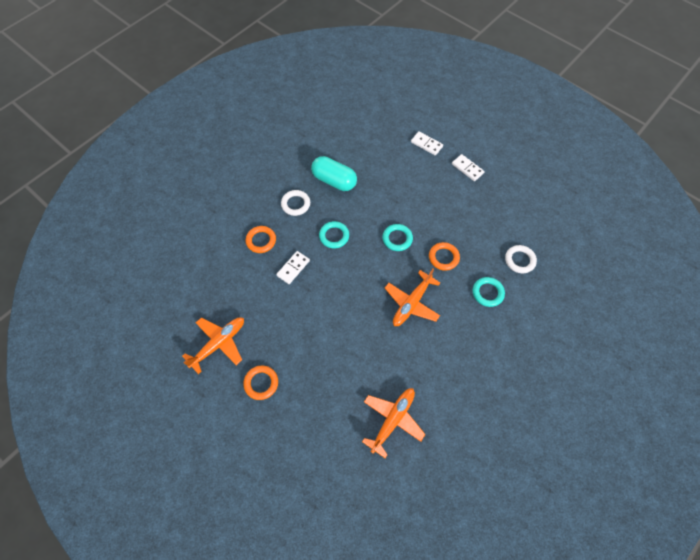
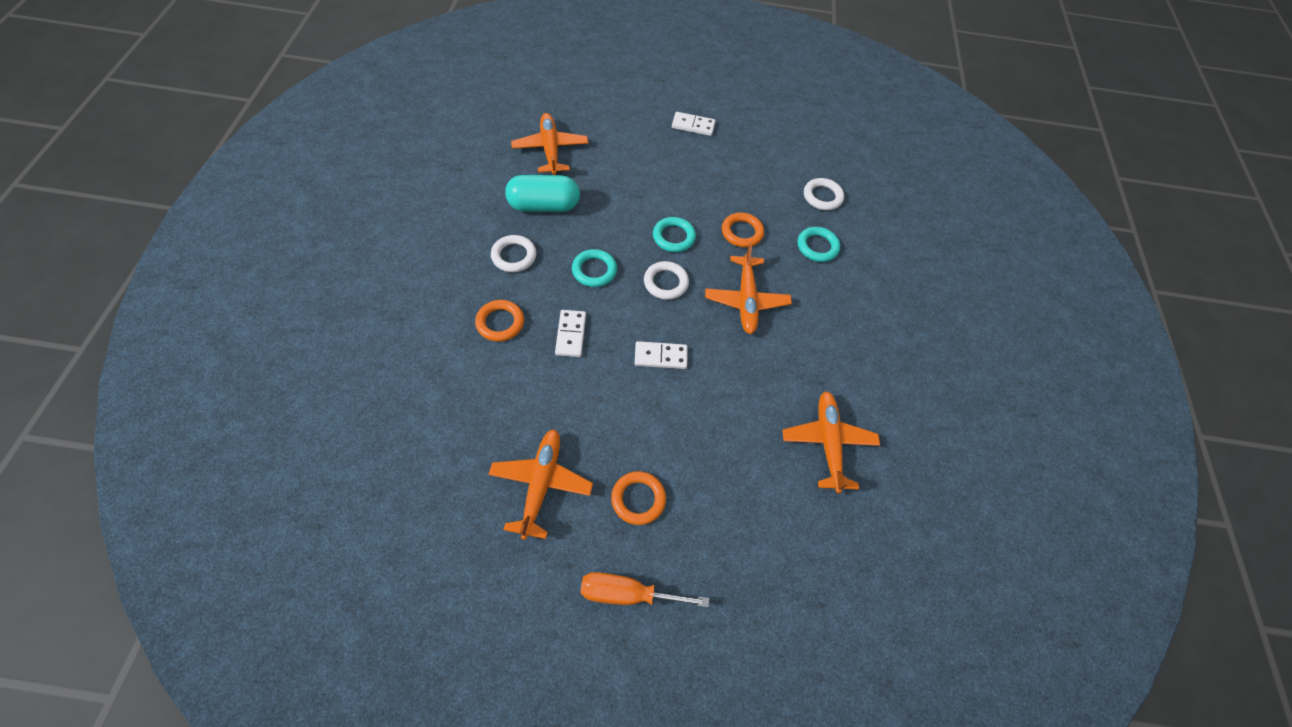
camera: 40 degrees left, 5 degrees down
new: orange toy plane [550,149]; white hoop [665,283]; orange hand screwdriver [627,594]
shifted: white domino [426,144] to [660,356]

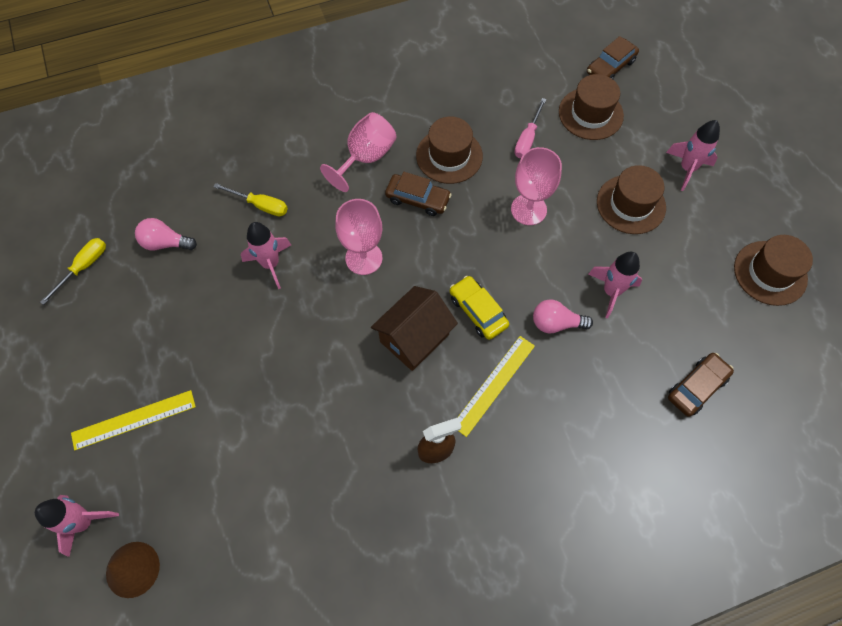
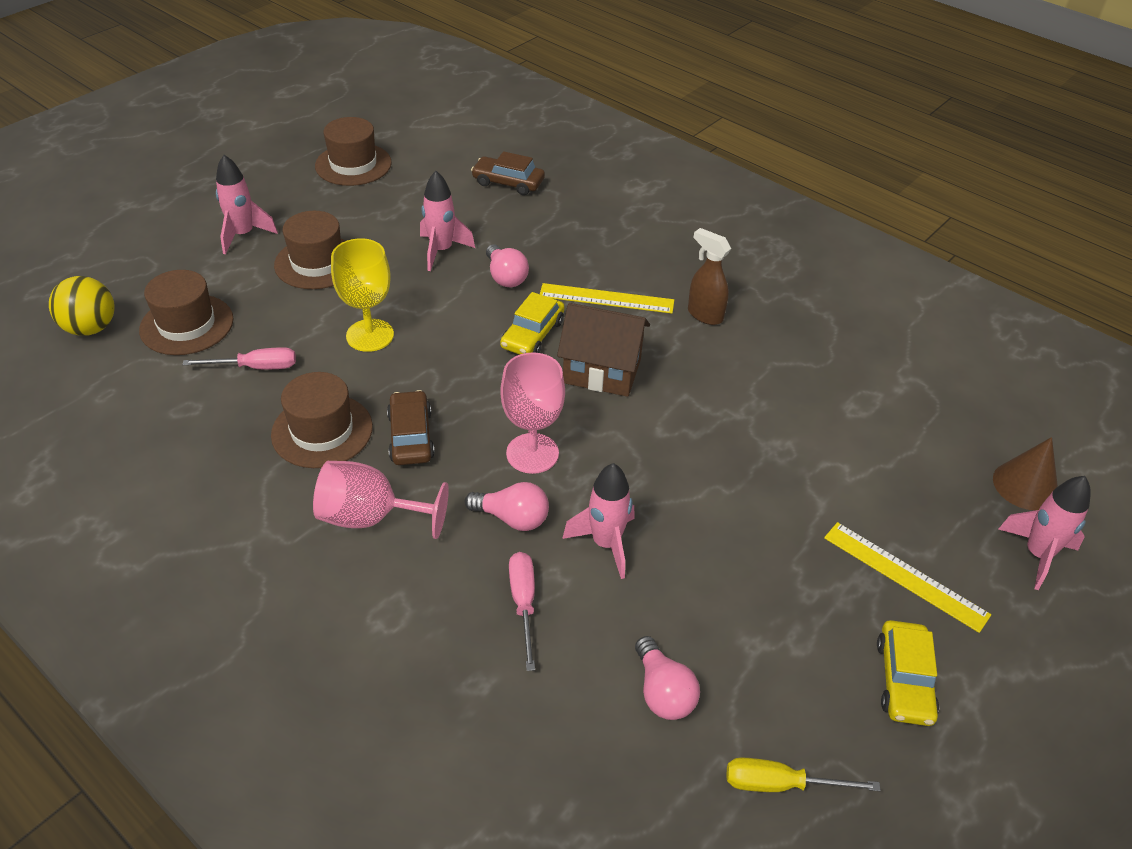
camera: 120 degrees left, 20 degrees down
new: rosy light bulb [512,518]; golden automobile [904,680]
swapped: russet automobile [610,67] to golden sphere [91,328]
repainted: rosy goblet [528,209] to golden goblet [370,335]; golden hand screwdriver [260,205] to rosy hand screwdriver [523,603]

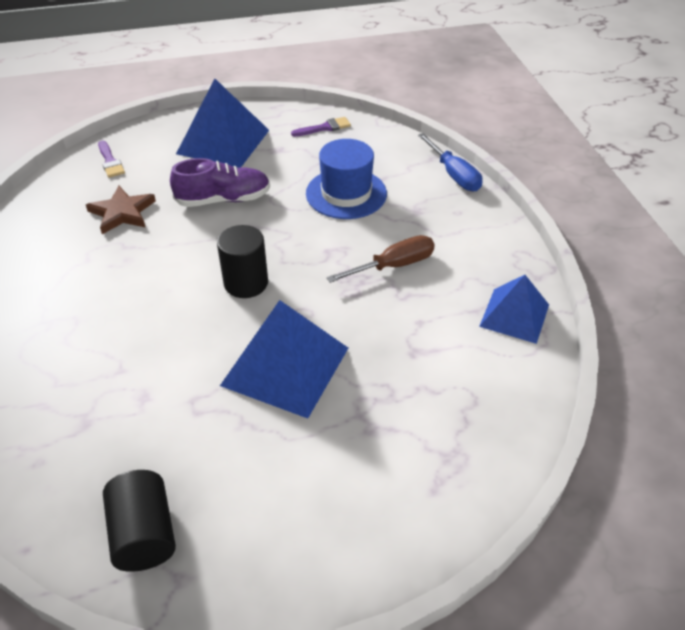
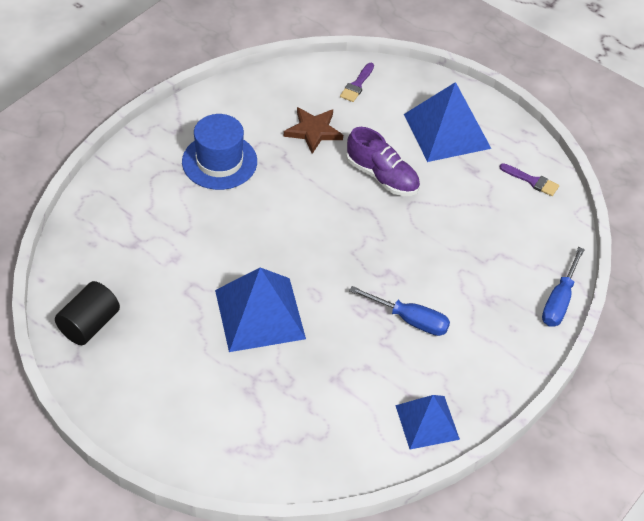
camera: 50 degrees right, 5 degrees up
gone: jet-black solid cylinder [246,283]
shifted: blue tall hat [346,193] to [219,161]
repainted: russet hand screwdriver [394,265] to blue hand screwdriver [411,320]

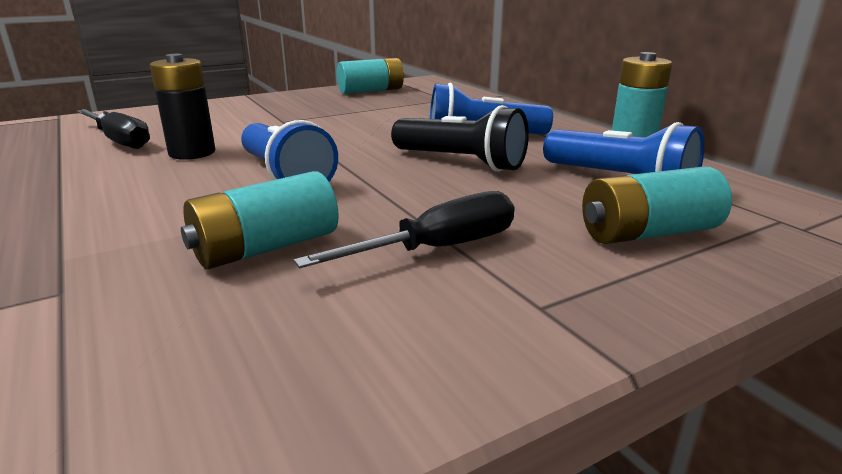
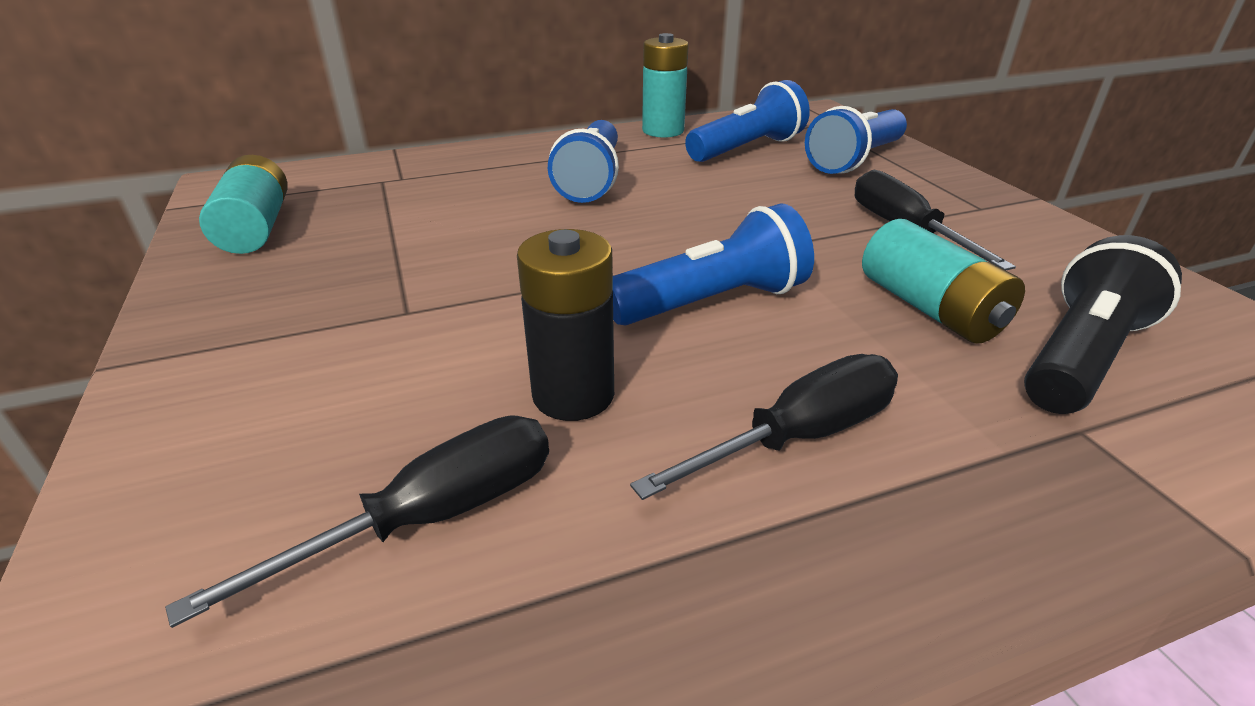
camera: 80 degrees left, 10 degrees up
new: jet-black hand screwdriver [798,436]
shifted: jet-black pocket torch [461,162] to [1079,357]
swapped: turquoise AA battery [648,233] to blue pocket torch [855,160]

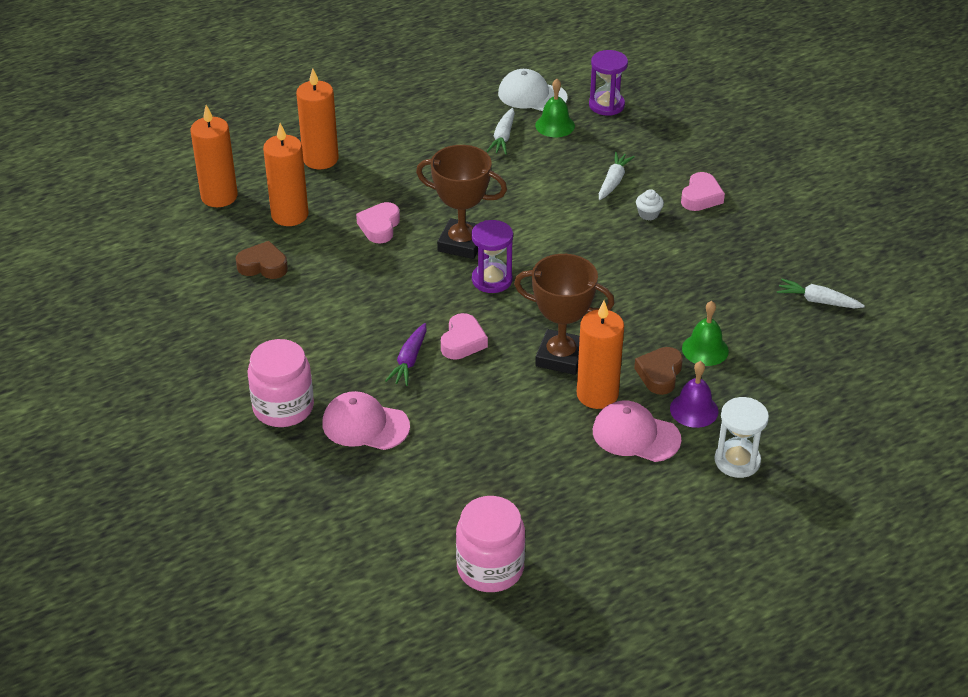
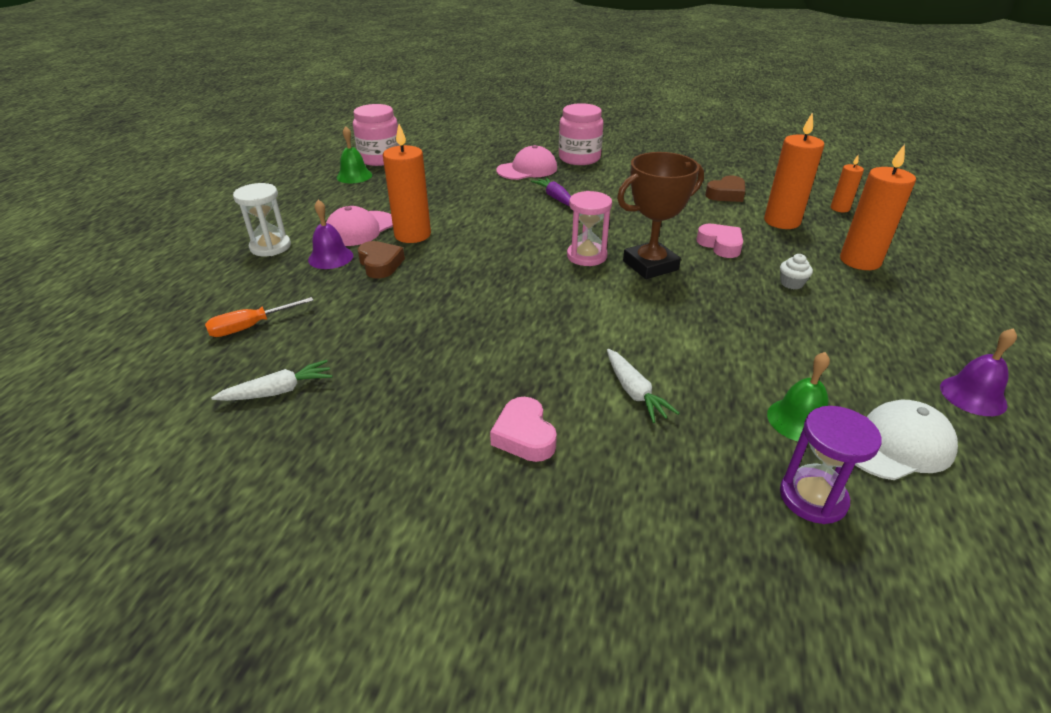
camera: 135 degrees right, 5 degrees down
gone: white root vegetable [503,137]; russet award cup [561,357]; rosy heart [463,342]
new: orange hand screwdriver [250,327]; violet bell [973,395]
shifted: white fairy cake [648,214] to [791,283]; emerald bell [705,349] to [354,176]
repainted: violet hourglass [492,280] to rosy hourglass [586,256]
rotated: rosy peaked cap [635,435] = [360,229] 150 degrees clockwise
scaled: orange wax candle [219,196] = [840,208] x0.54

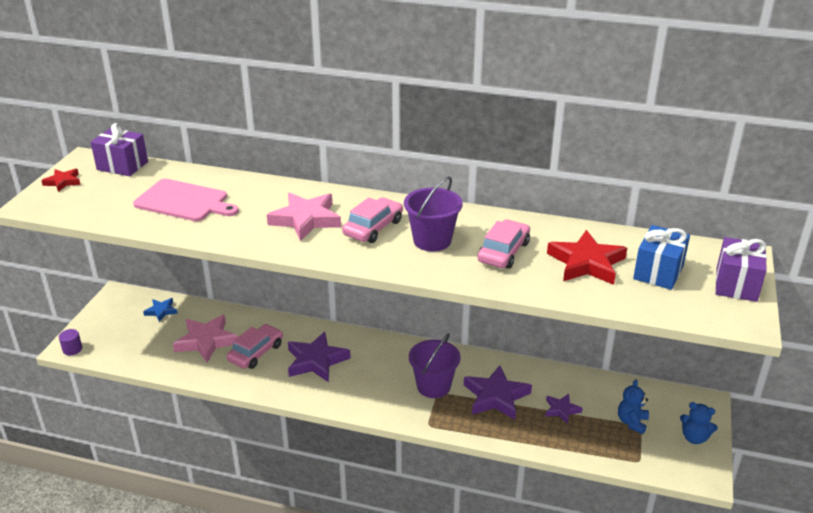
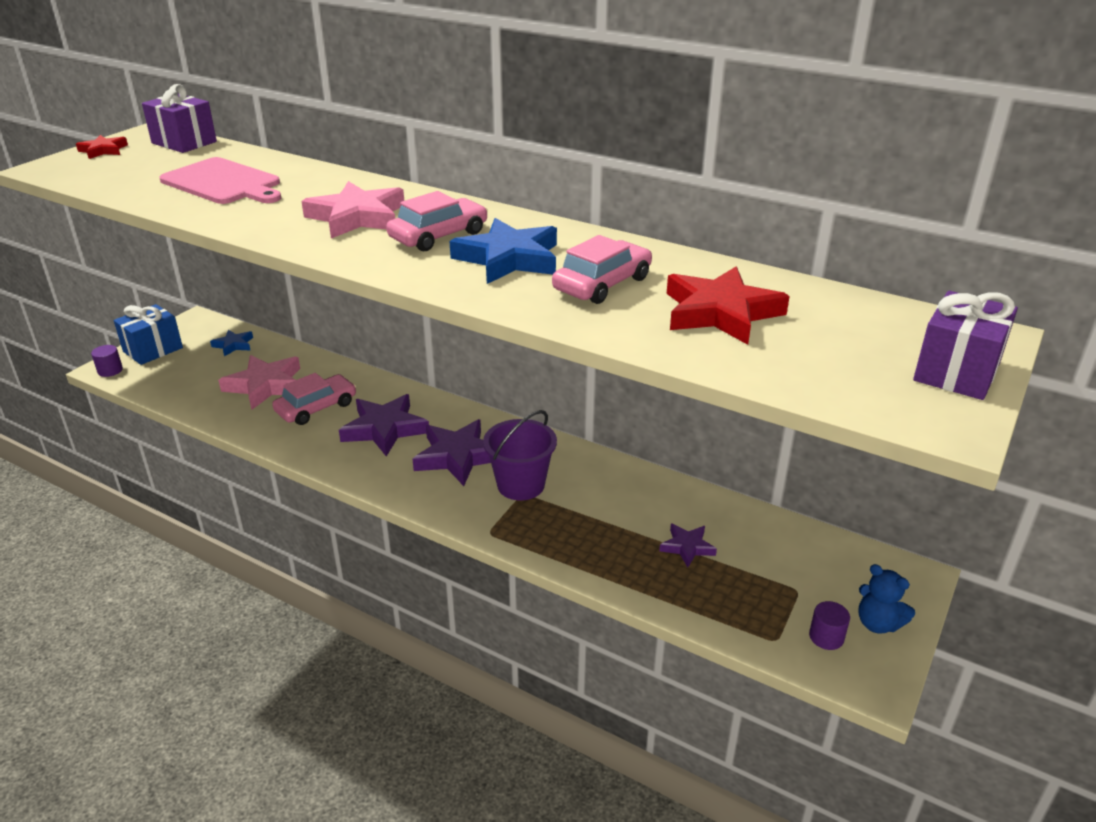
camera: 15 degrees right, 0 degrees up
gone: blue teddy [632,422]
new: violet solid cylinder [826,637]
shifted: blue wrapped gift [658,272] to [153,350]; violet star [496,396] to [458,456]
swapped: violet sand bucket [432,240] to blue star [509,259]

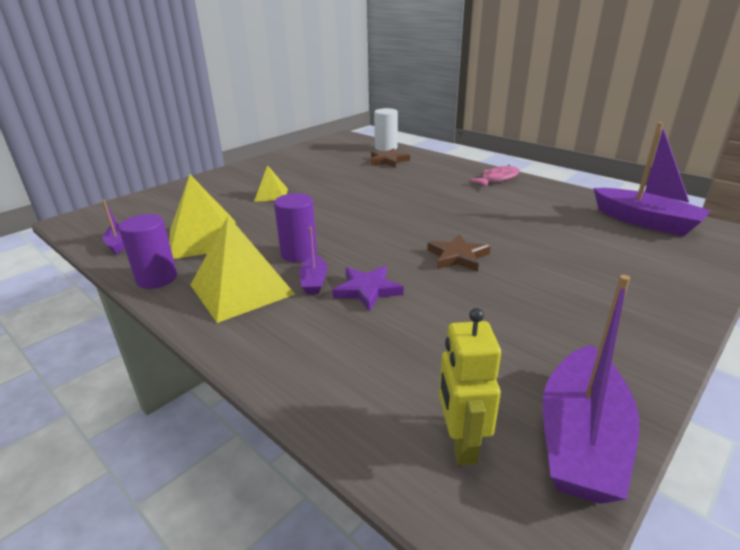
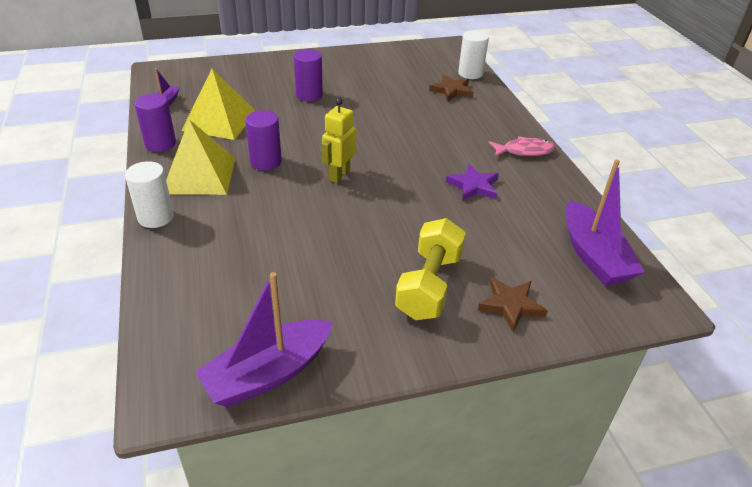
camera: 30 degrees right, 10 degrees up
gone: violet boat [314,282]
new: white solid cylinder [155,217]; golden free weight [429,285]
shifted: russet star [457,257] to [511,305]; violet star [367,290] to [473,186]; golden robot figure [460,443] to [339,175]
swapped: golden pyramid shape [271,194] to violet solid cylinder [309,95]

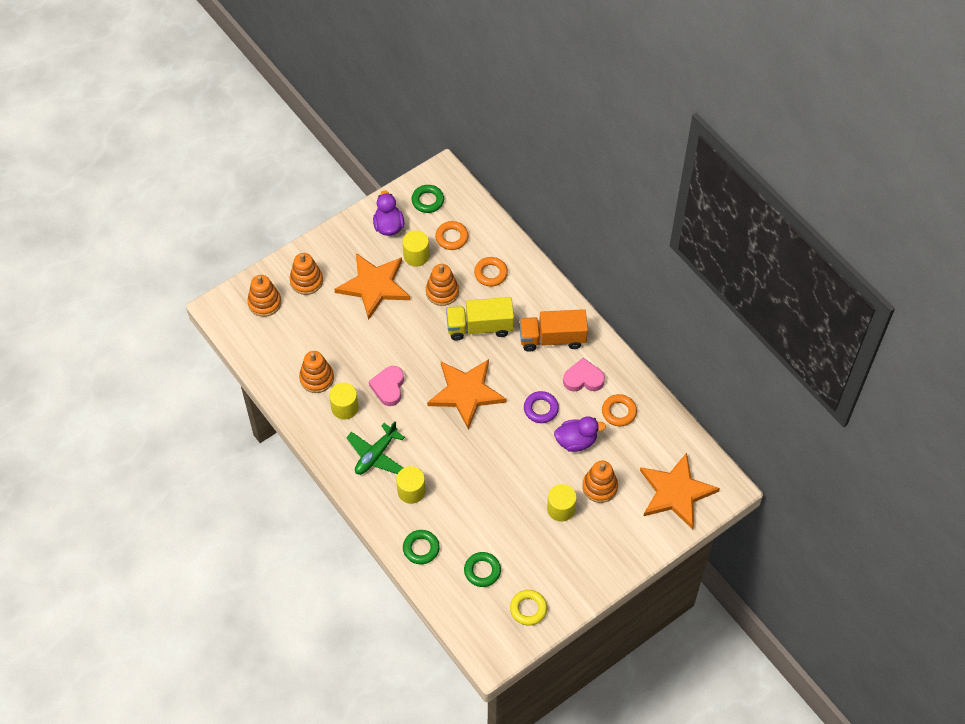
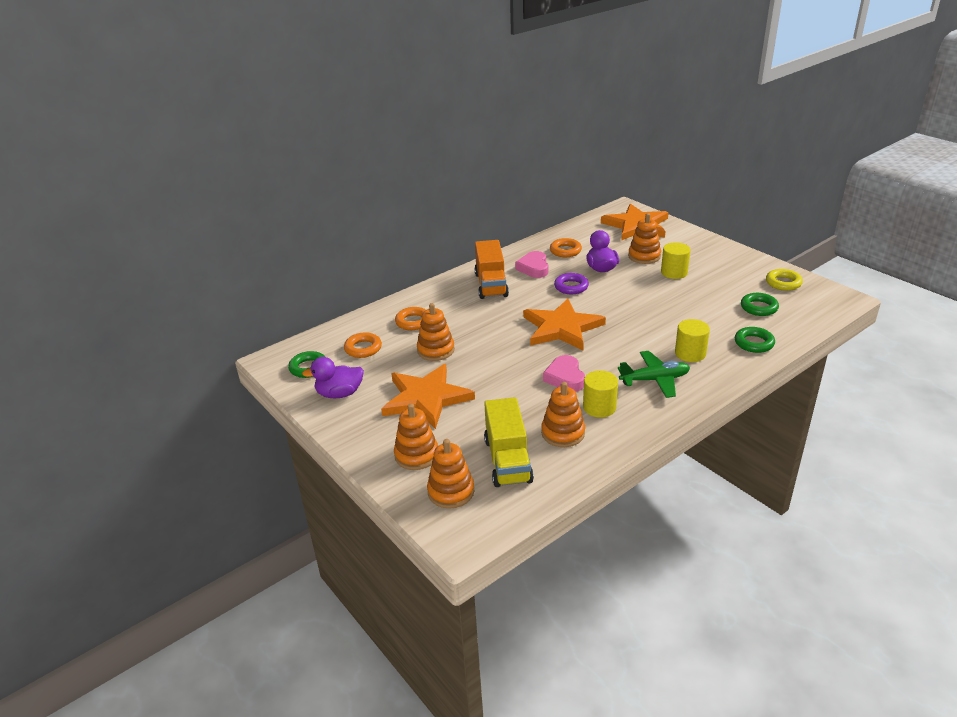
camera: 90 degrees left, 25 degrees down
gone: golden solid cylinder [416,256]
shifted: golden toy truck [479,327] to [507,460]
rotated: rosy heart [388,387] = [565,377] 75 degrees clockwise; emerald toy plane [376,455] = [654,380] 45 degrees counterclockwise

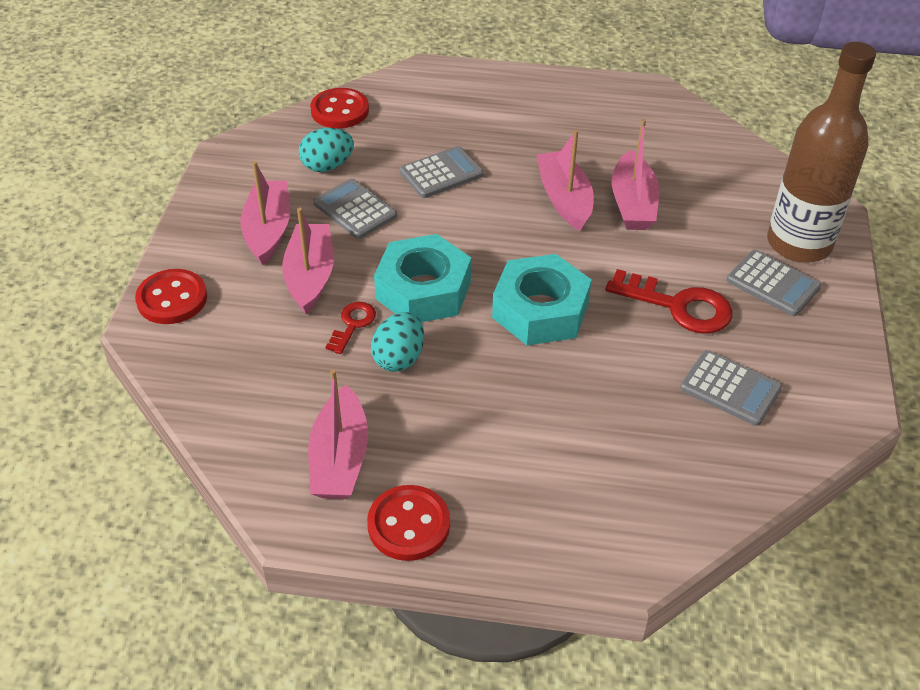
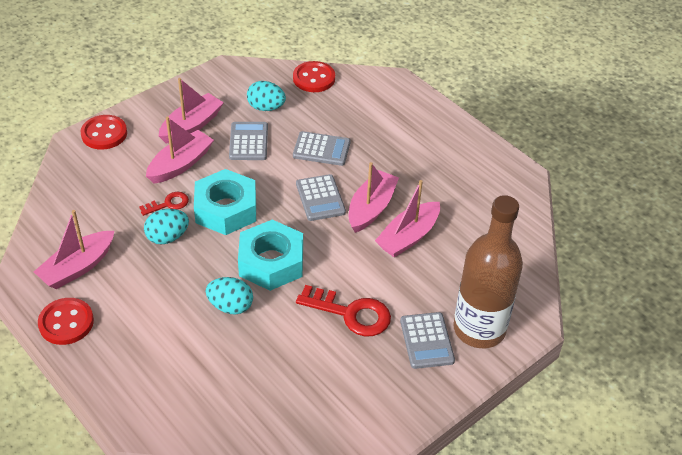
camera: 40 degrees right, 0 degrees up
new: turquoise toy egg [230,306]
shifted: grey adding machine [730,388] to [320,198]
rotated: scarlet latchkey [678,306] = [351,313] 45 degrees counterclockwise

